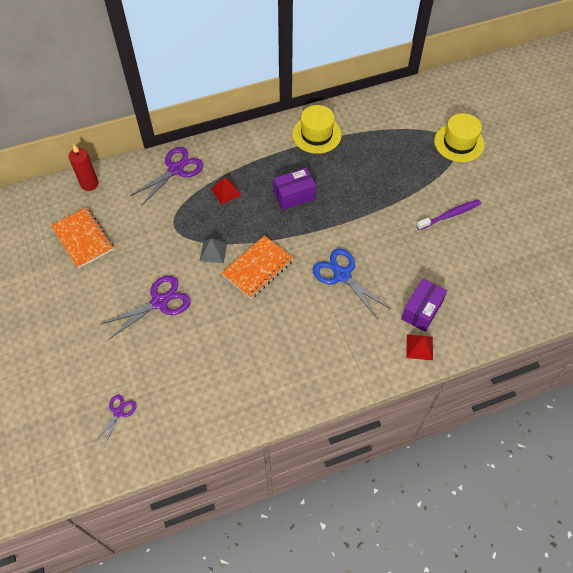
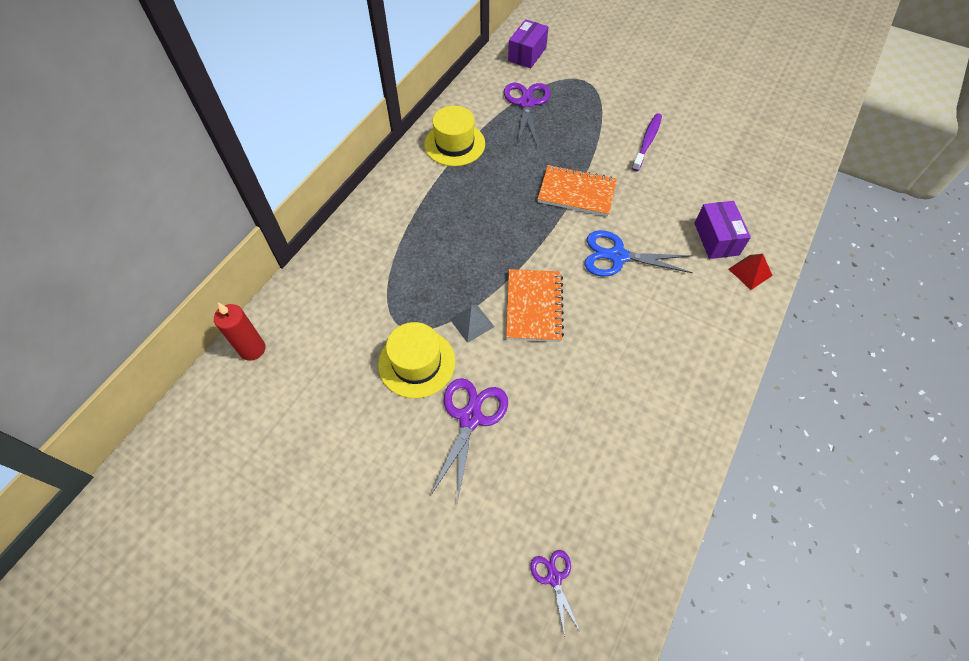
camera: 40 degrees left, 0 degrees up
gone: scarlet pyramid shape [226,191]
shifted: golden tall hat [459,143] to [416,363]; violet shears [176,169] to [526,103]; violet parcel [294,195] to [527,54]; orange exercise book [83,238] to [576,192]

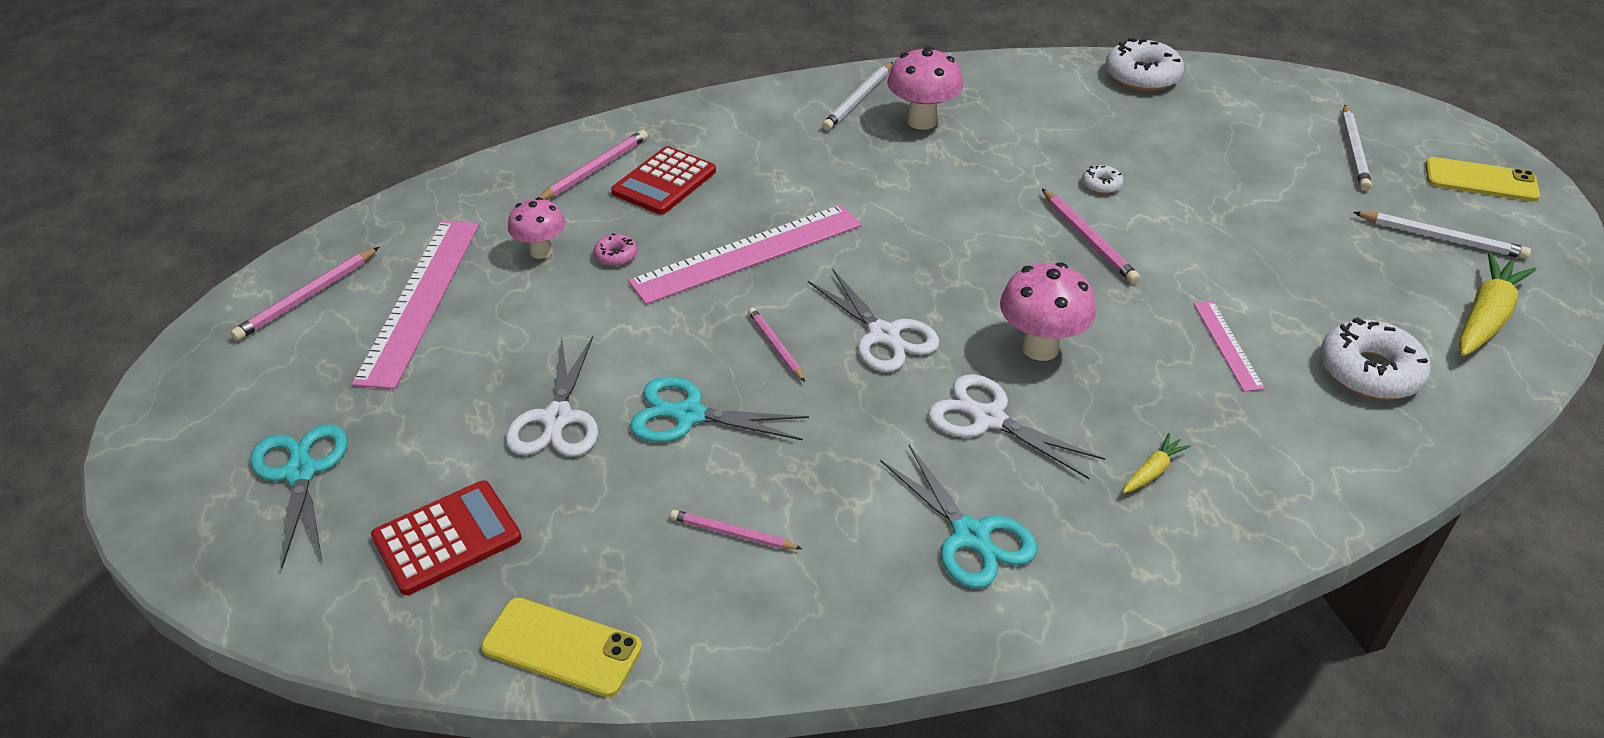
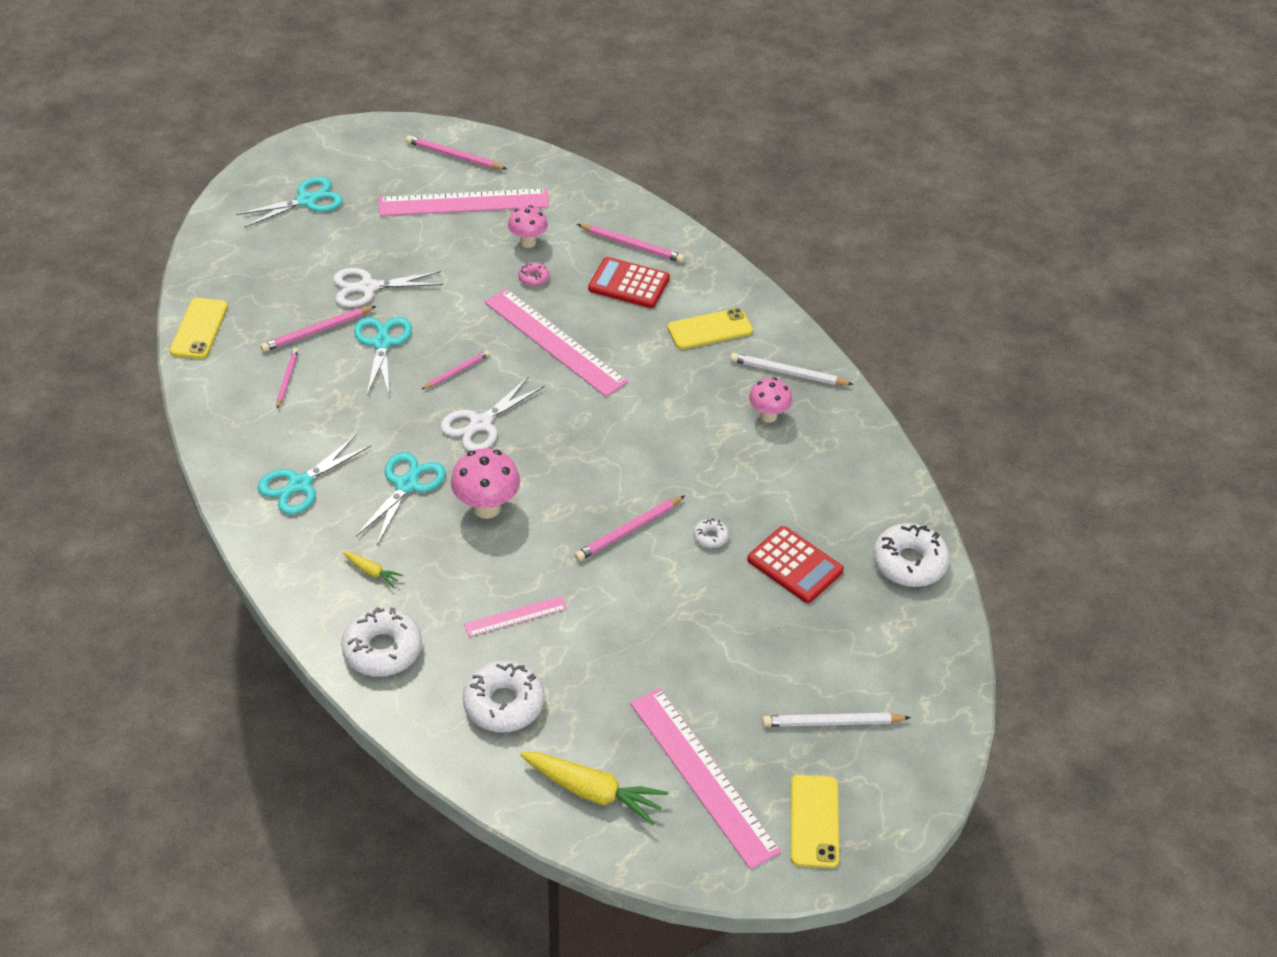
camera: 75 degrees right, 5 degrees up
new: rosy wooden pencil [317,331]; golden phone [710,329]; white glazed donut [382,649]
shifted: scarlet adding machine [447,538] to [795,565]
swapped: white wooden pencil [1441,238] to rosy measuring stick [703,775]
repainted: white shears [988,419] to turquoise shears [406,485]
scaled: rosy toadstool [922,121] = [768,416] x0.67

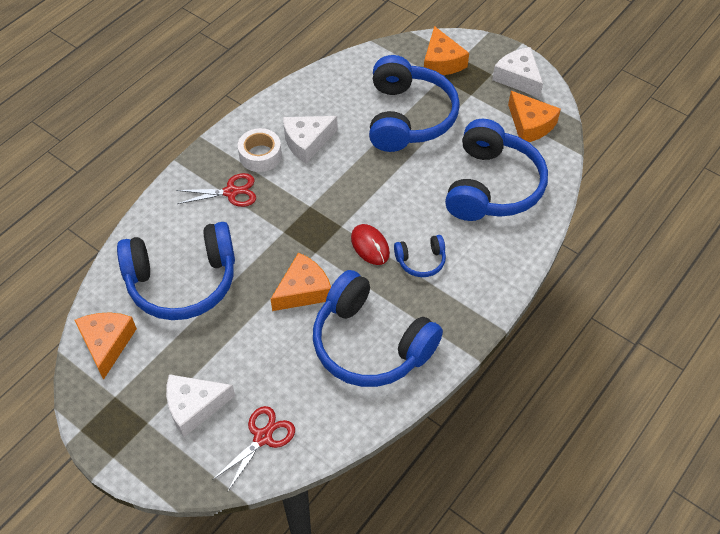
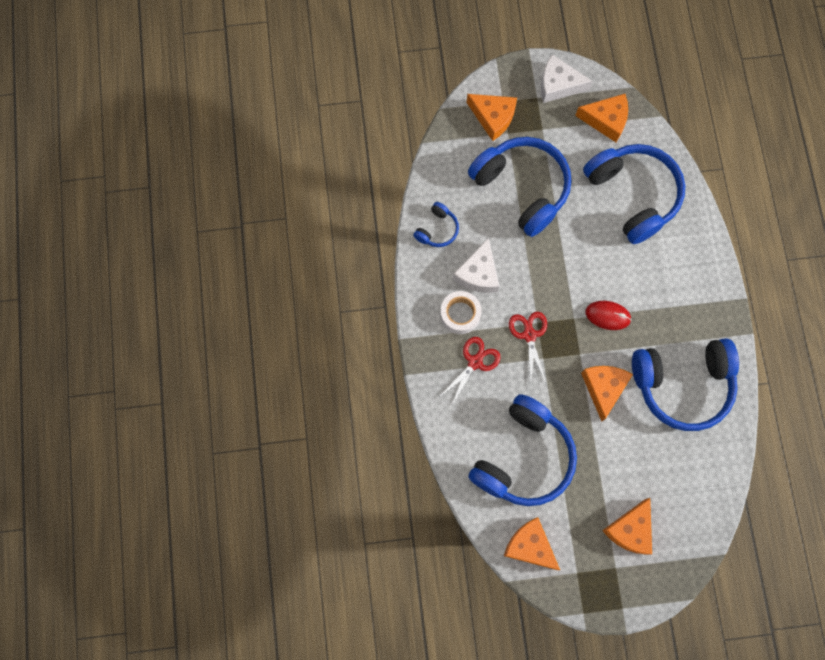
camera: 45 degrees left, 20 degrees up
shifted: blue over-ear headphones [421,261] to [437,229]; scarlet shears [263,437] to [529,335]
repainted: white piece of cheese [194,406] to orange piece of cheese [630,530]

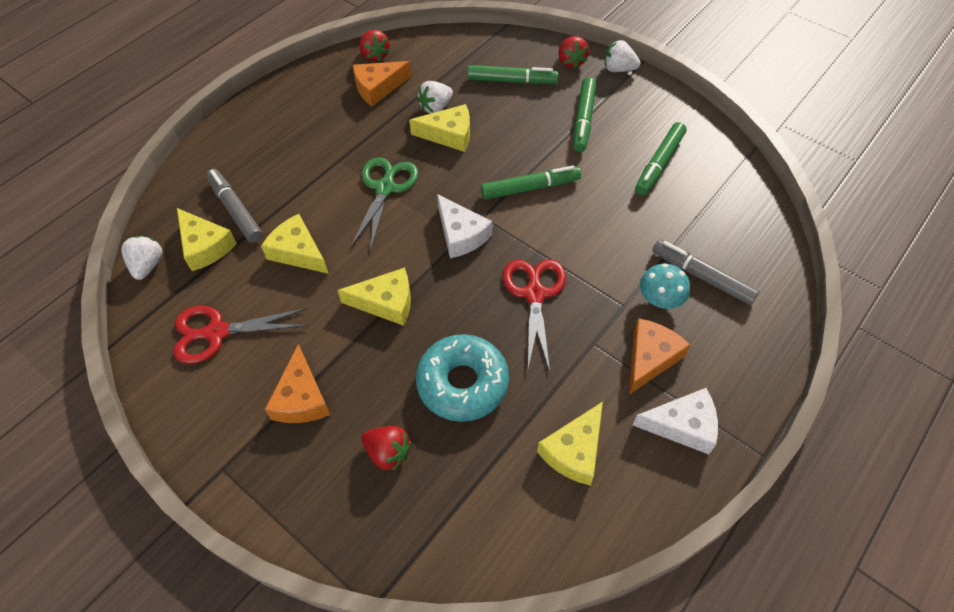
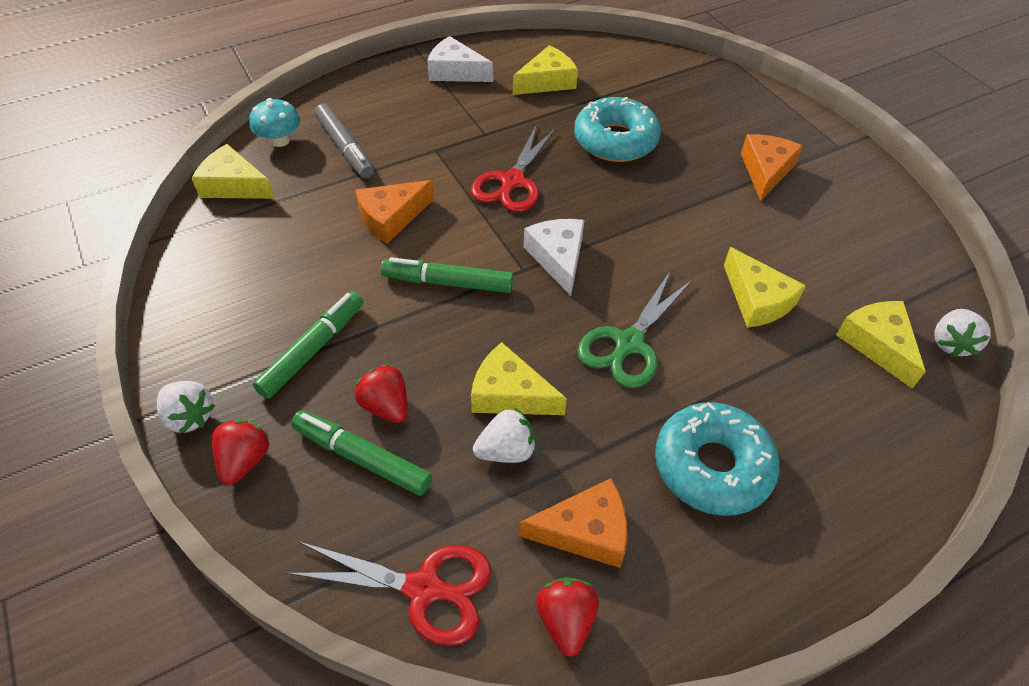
camera: 160 degrees left, 5 degrees down
gone: emerald felt pen [659,164]; grey felt pen [236,210]
new: turquoise glazed donut [712,466]
shifted: turquoise toadstool [660,299] to [280,140]; golden piece of cheese [386,302] to [234,185]; scarlet shears [216,332] to [425,589]; orange piece of cheese [650,358] to [391,218]; scarlet berry [388,453] to [386,406]

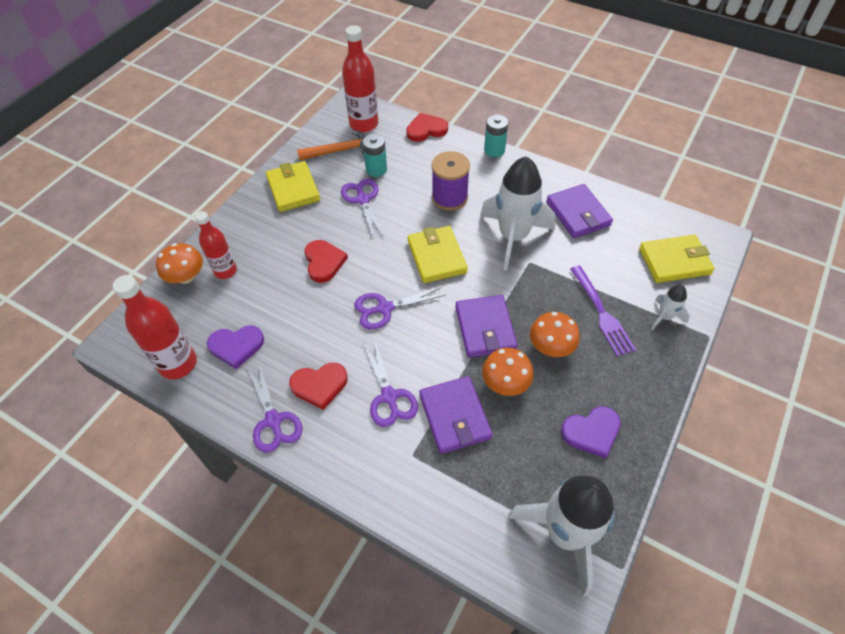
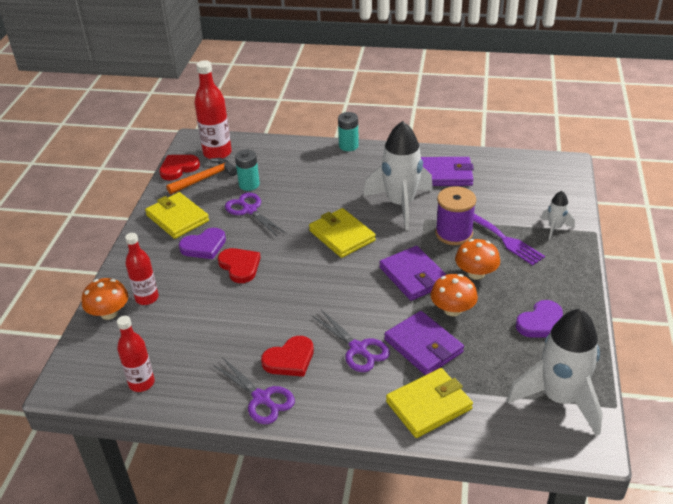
camera: 20 degrees left, 15 degrees down
gone: violet shears [384,308]
shifted: scarlet heart [426,130] to [178,168]; violet reel of thread [449,197] to [454,233]; golden wallet [674,261] to [429,405]; violet heart [236,346] to [204,246]
rotated: violet wallet [578,213] = [445,174] 45 degrees counterclockwise
scaled: scarlet bottle [178,364] = [141,383] x0.66

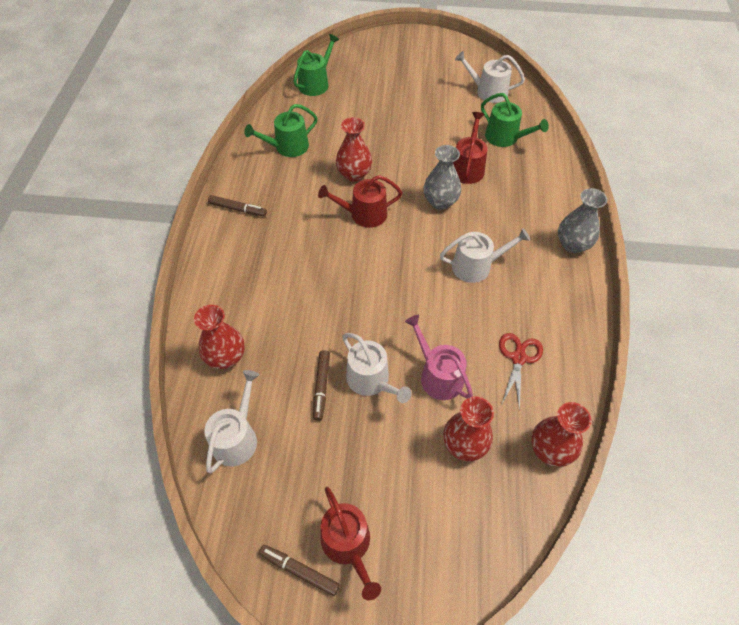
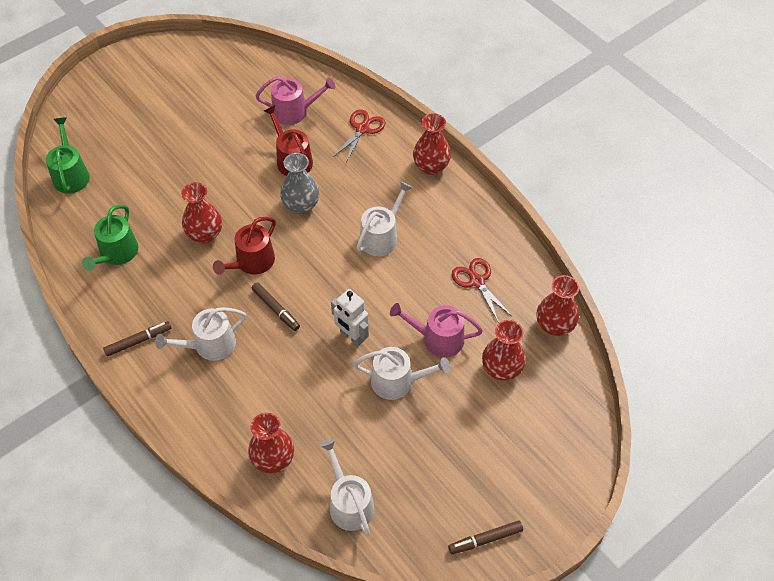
camera: 45 degrees left, 0 degrees up
gone: scarlet sprinkling can [348,545]
new: scarlet shears [362,129]; white robot figure [351,336]
shifted: white sprinkling can [488,92] to [210,345]; russet felt pen [321,387] to [276,309]
repainted: emerald sprinkling can [505,138] to rosy sprinkling can [294,111]; grey vase [572,244] to scarlet vase [431,166]

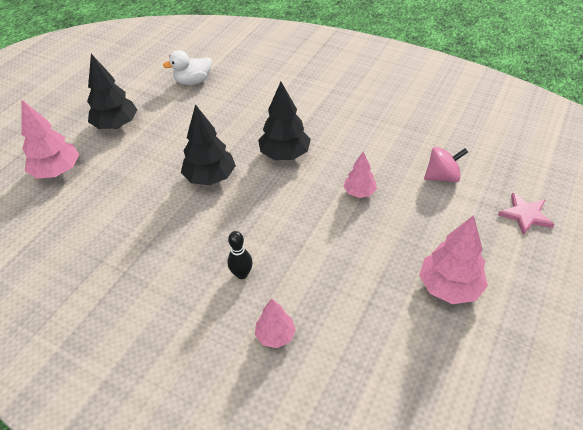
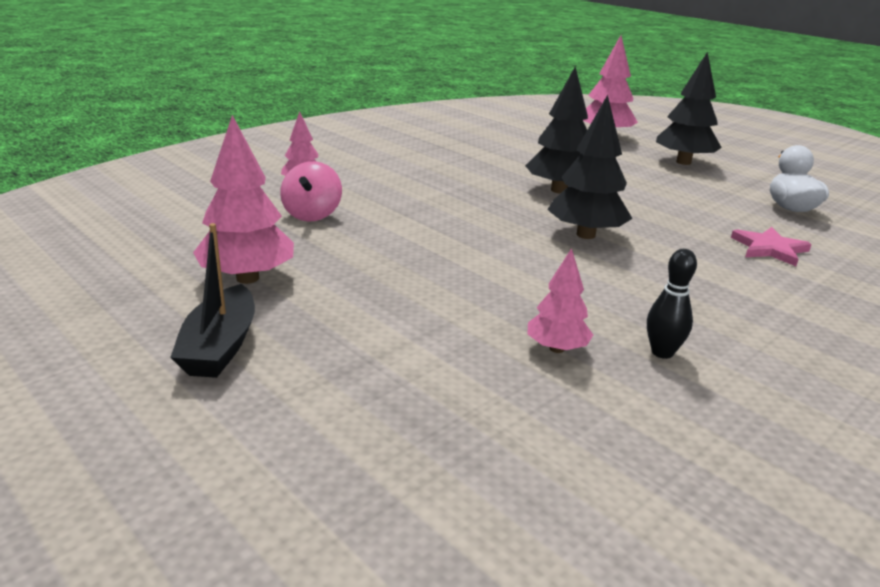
camera: 105 degrees right, 20 degrees down
new: jet-black boat [220,346]
shifted: rosy whirligig [442,177] to [312,214]; rosy fir tree [359,192] to [557,348]; rosy star [525,215] to [769,249]; jet-black tenpin [242,274] to [662,352]

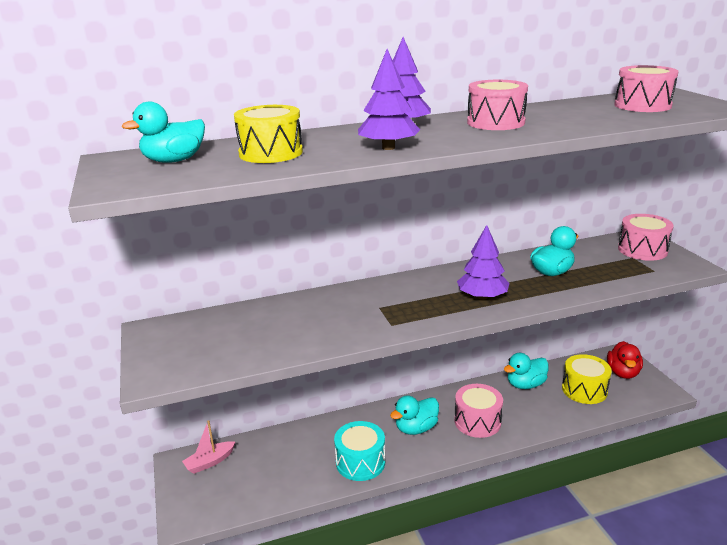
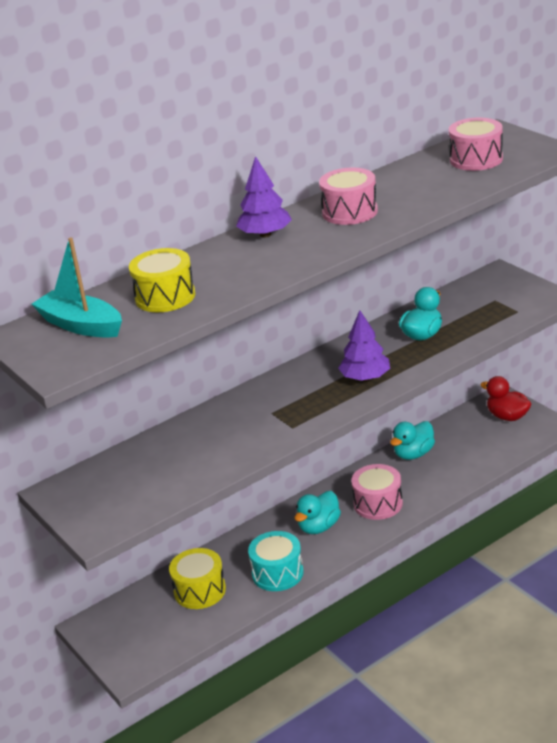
camera: 15 degrees left, 5 degrees up
gone: violet fir tree [388,148]; rosy toy drum [642,250]; rosy boat [210,462]
shifted: golden toy drum [584,390] to [200,590]
swapped: turquoise toy duck [174,161] to turquoise boat [81,325]
rotated: scarlet toy duck [623,373] = [507,416] 135 degrees clockwise

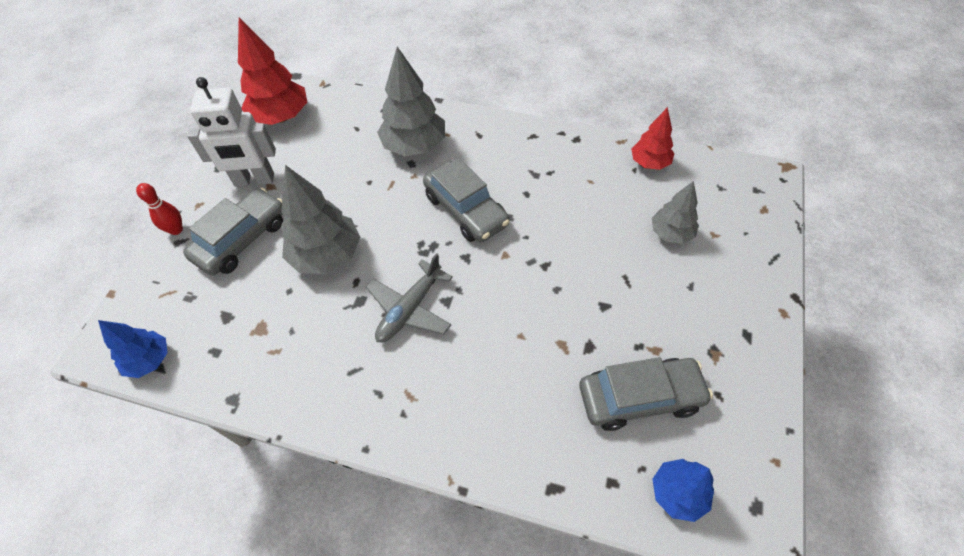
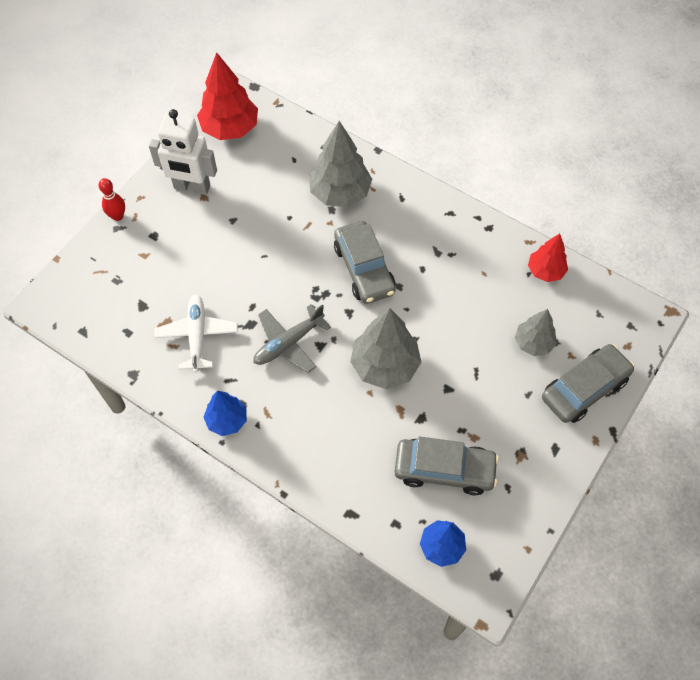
camera: 15 degrees right, 5 degrees up
new: white toy plane [197,335]
shifted: grey fir tree [327,255] to [385,365]; grey automobile [242,239] to [584,388]; blue fir tree [149,360] to [227,420]

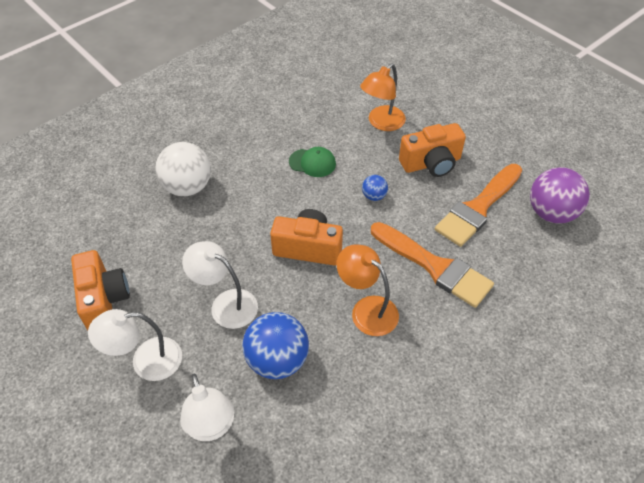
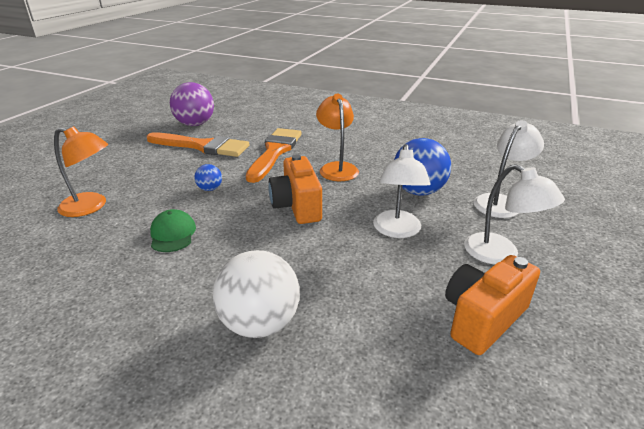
camera: 115 degrees left, 20 degrees down
gone: orange compact camera [431,163]
rotated: orange reading lamp [367,309] = [337,168] 150 degrees clockwise

